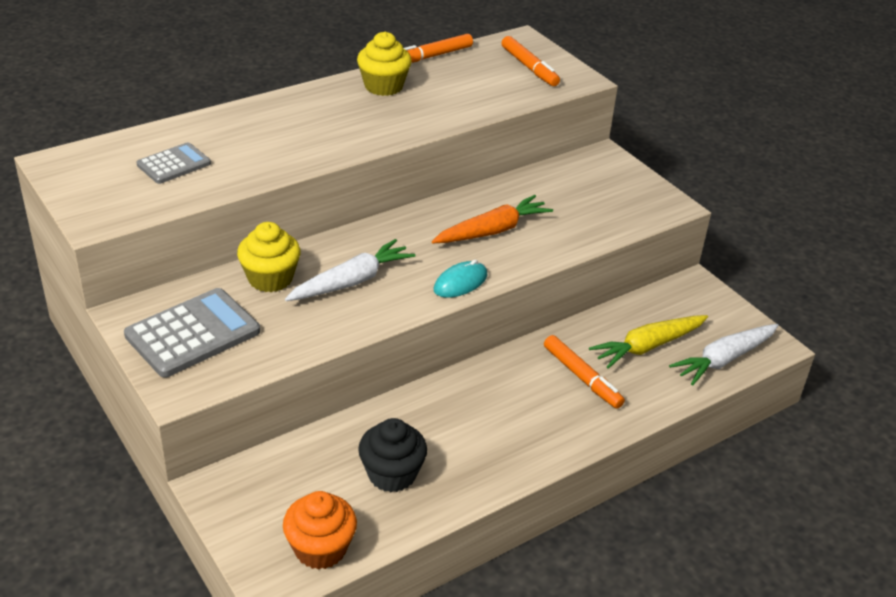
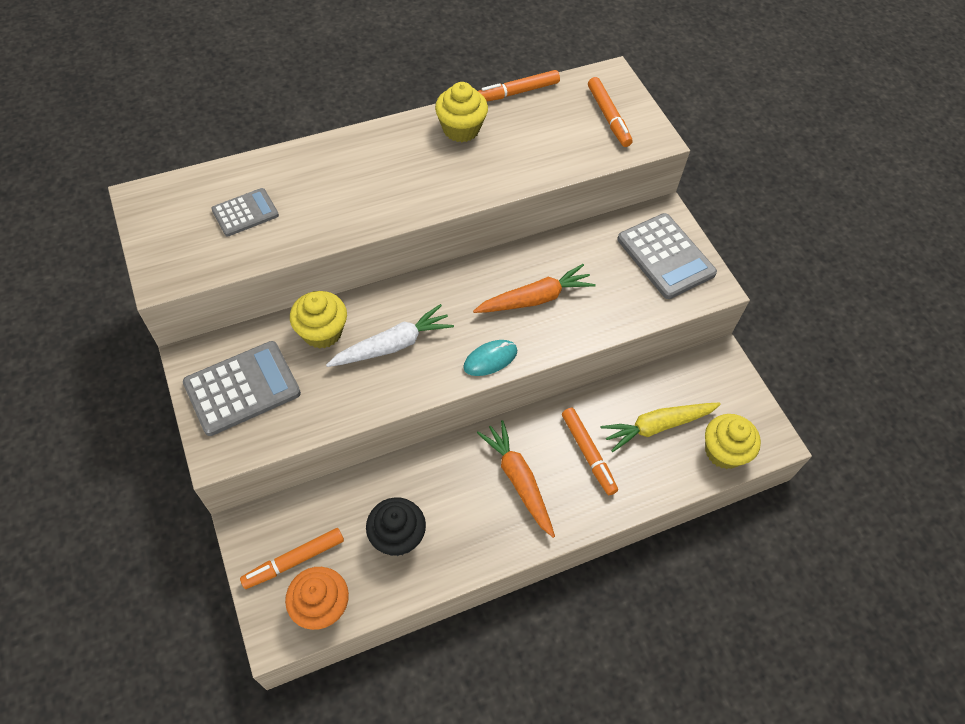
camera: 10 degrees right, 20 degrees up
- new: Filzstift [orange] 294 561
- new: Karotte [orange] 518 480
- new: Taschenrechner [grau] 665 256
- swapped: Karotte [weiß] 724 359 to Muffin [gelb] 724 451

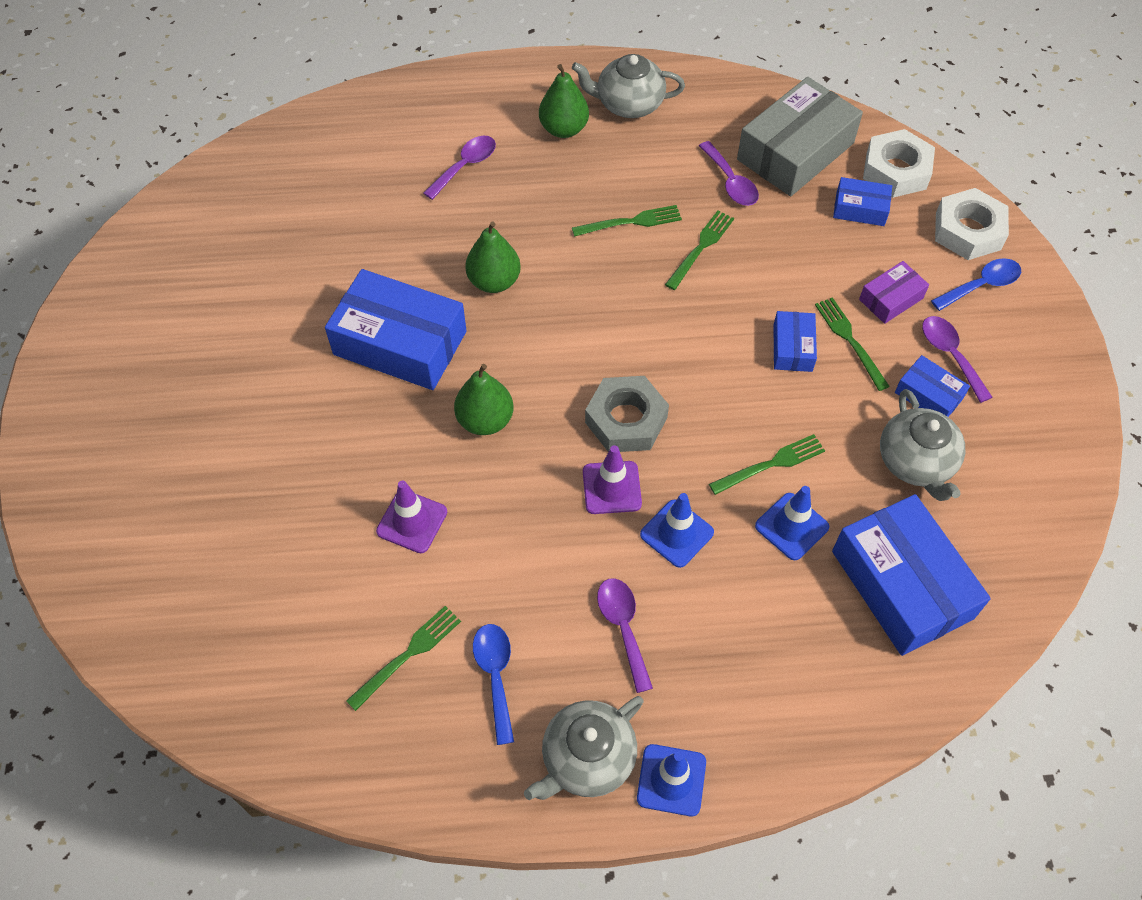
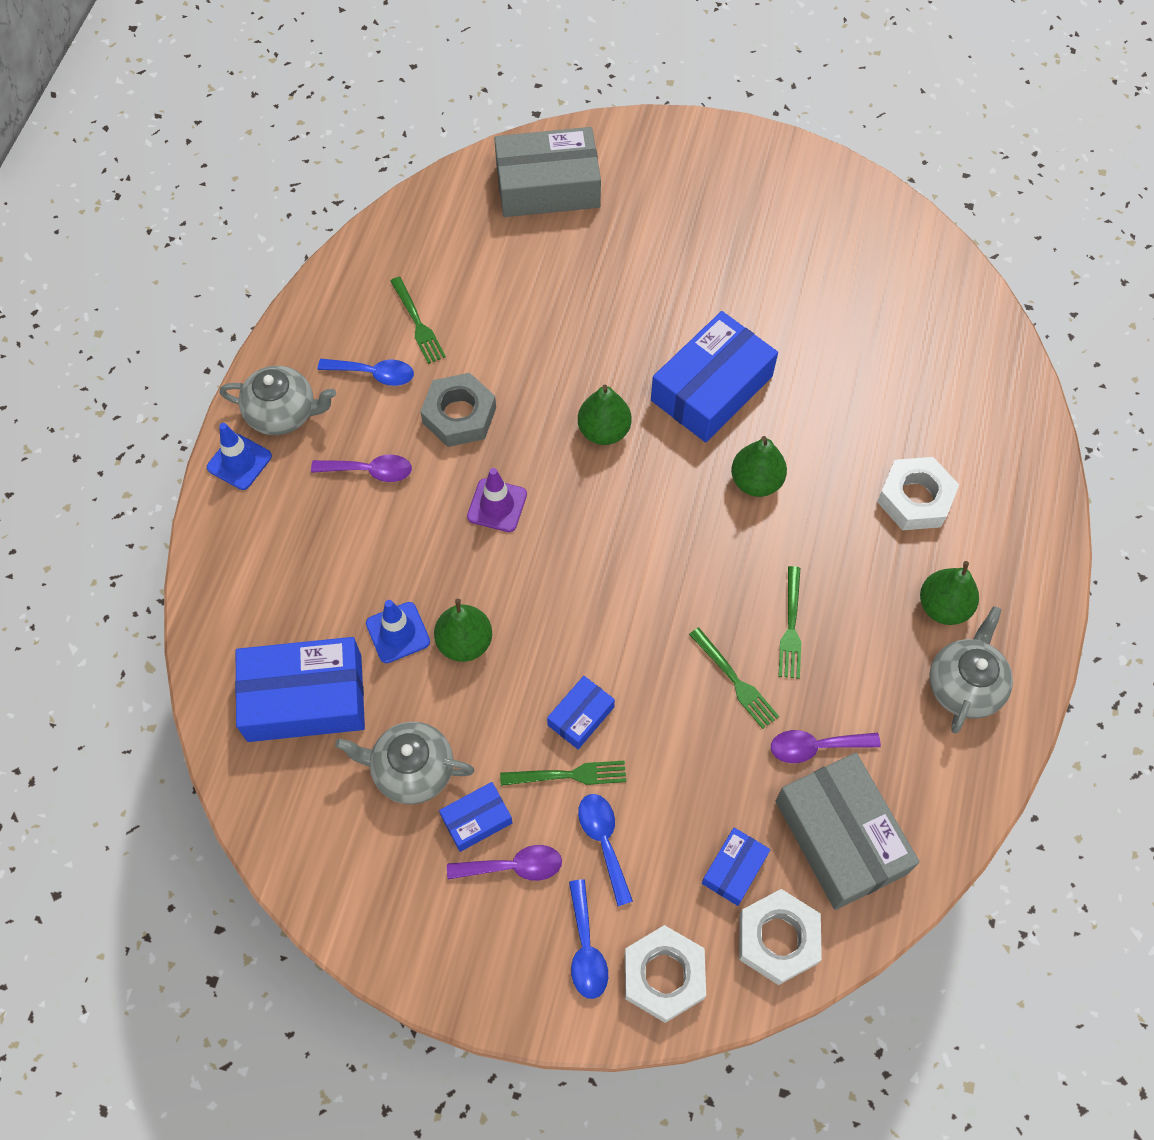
camera: 110 degrees right, 5 degrees up
- rotated: Teekanne [grau] 587 758 = 283 413 120 degrees clockwise
- shifted: Sechskantmutter [grau] 626 420 to 459 415
- swapped: Gabel [grün] 771 464 to Birne [grün] 465 642
- new: Schachtel [grau] 548 186
- rotated: Schachtel [blau] 792 348 = 581 716 75 degrees counterclockwise
- swapped: Schachtel [lila] 891 299 to Löffel [blau] 603 841
- swapped: Löffel [lila] 465 166 to Sechskantmutter [weiß] 915 498
- gone: Leitkegel [lila] 412 521
- gone: Leitkegel [blau] 676 533

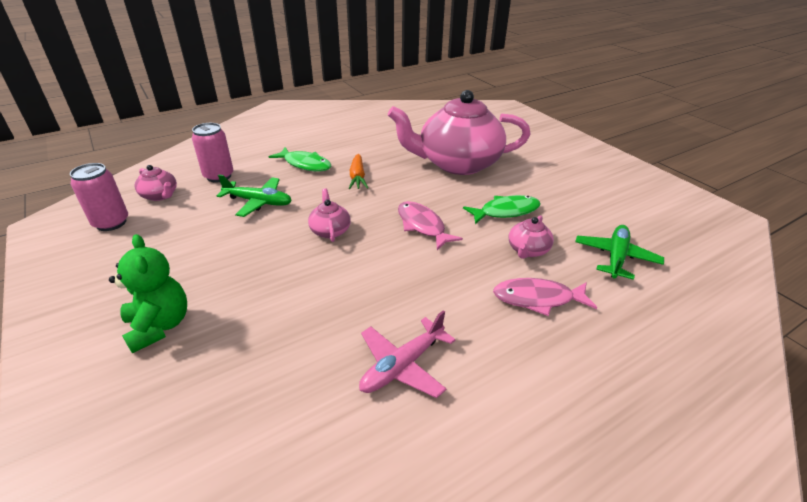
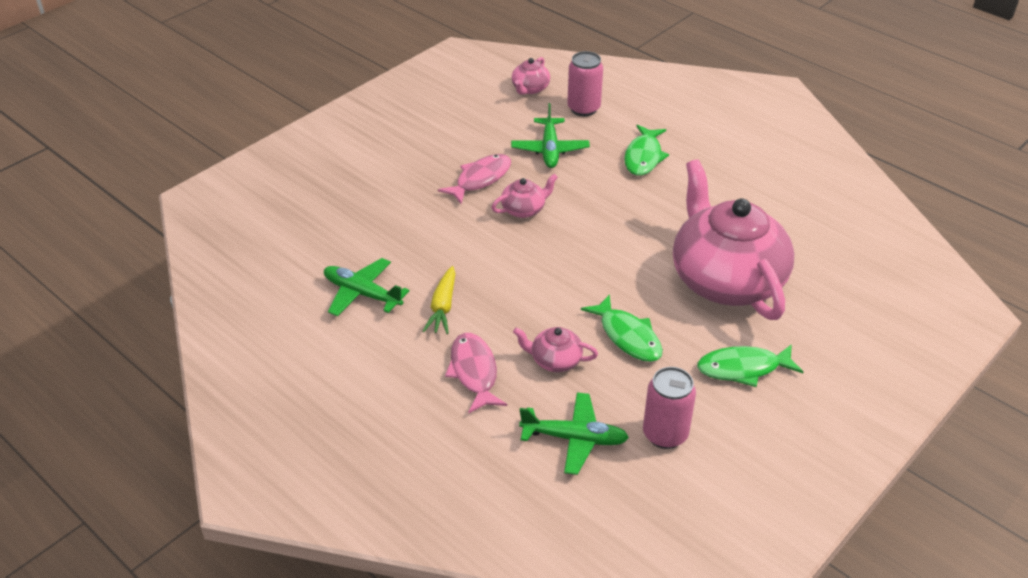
camera: 75 degrees right, 5 degrees up
- repainted: Flugzeug [rosa] 402 366 to Flugzeug [grün] 362 293
- new: Karotte [gelb] 443 307
- shifted: Fisch [rosa] 422 226 to 480 179
- shifted: Dose [rosa] 111 223 to 665 434
- new: Fisch [grün] 743 368
- gone: Teddybär [grün] 159 326
- gone: Karotte [orange] 357 177

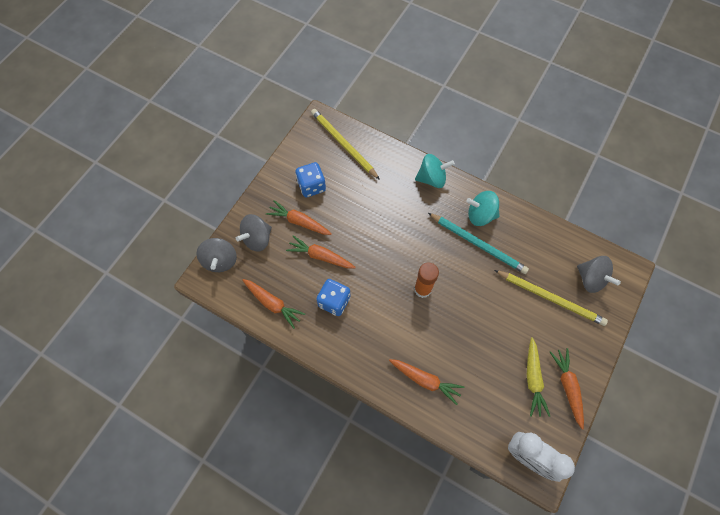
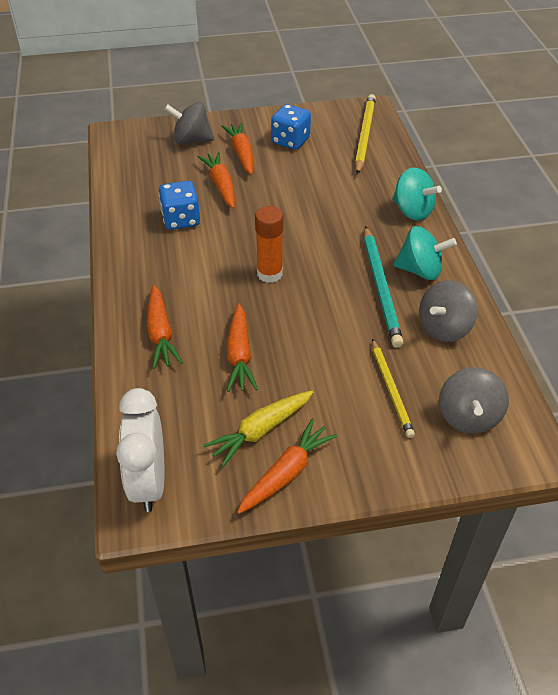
camera: 50 degrees right, 20 degrees down
- shifted: Karotte [orange] 273 304 to 239 355
- scaled: Bleistift [gelb] 550 298 = 391 390 x0.66
- rotated: Kreisel [türkis] 480 215 = 420 270 135 degrees clockwise
- shifted: Kreisel [grau] 220 260 to 444 328

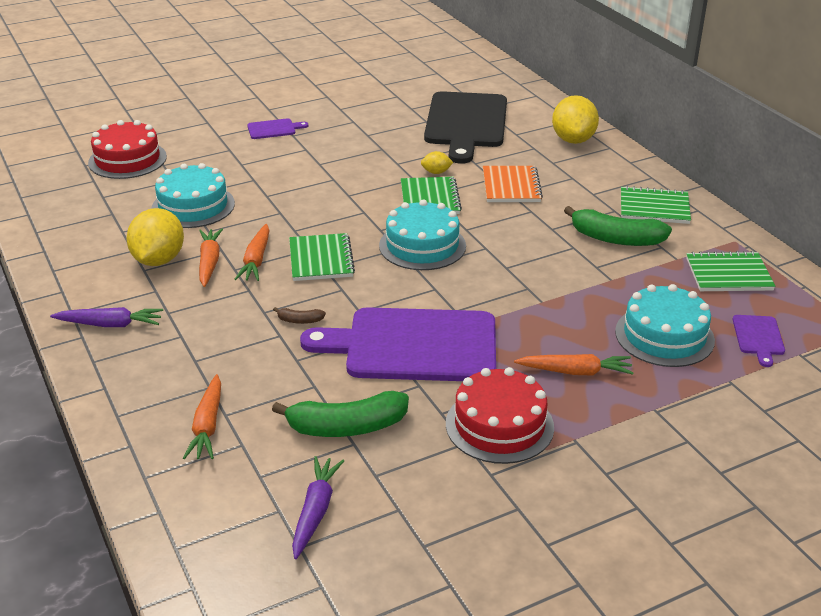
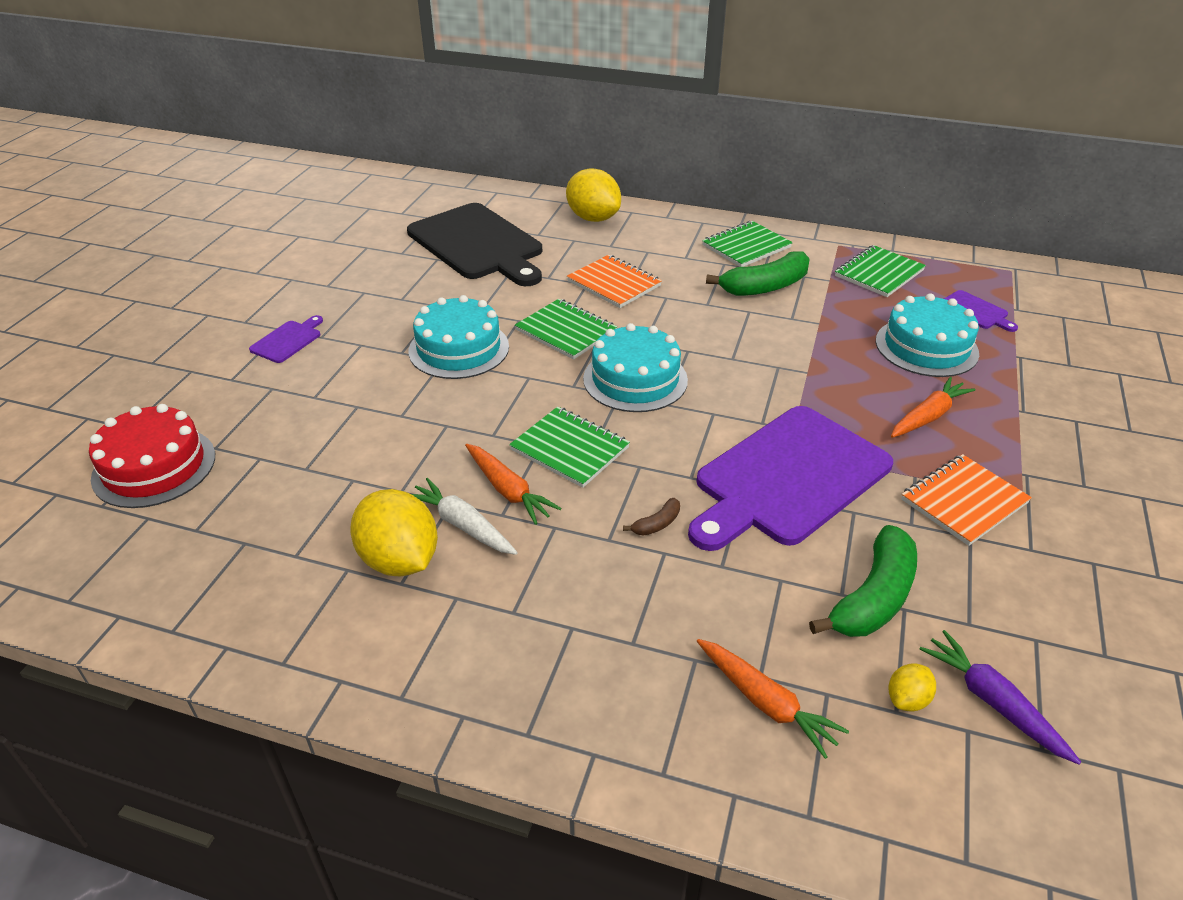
camera: 45 degrees left, 5 degrees up
- shifted: Kuchen [türkis] 193 206 to 459 349
- repainted: Karotte [orange] 209 262 to Karotte [weiß] 462 525
- shifted: Zitrone [gelb] 436 172 to 907 699
- swapped: Kuchen [rot] 499 425 to Notizbuch [orange] 964 501
- gone: Karotte [lila] 110 324

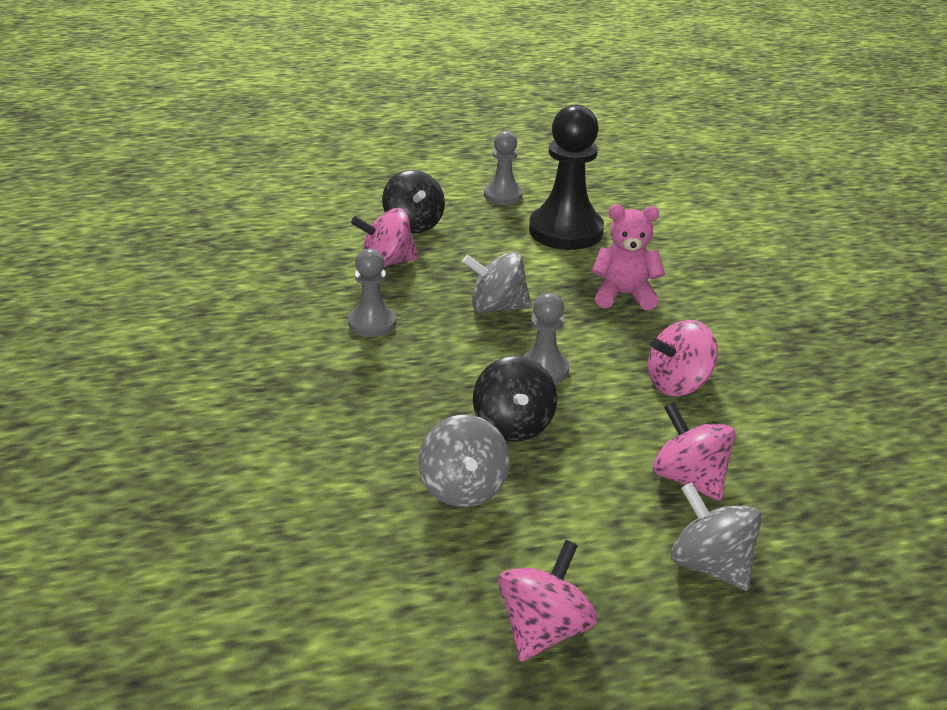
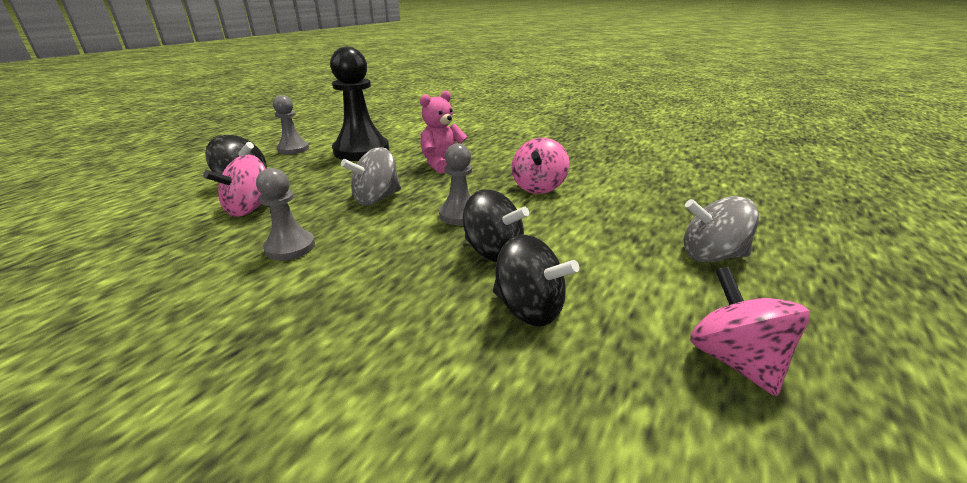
camera: 45 degrees left, 5 degrees down
- repainted: Kreisel [grau] 463 487 to Kreisel [schwarz] 529 308
- gone: Kreisel [rosa] 688 478

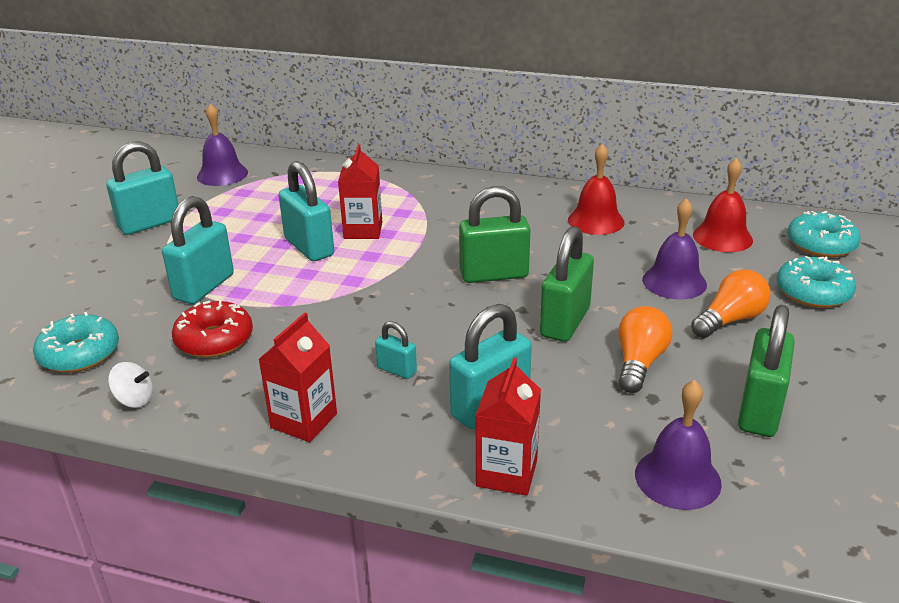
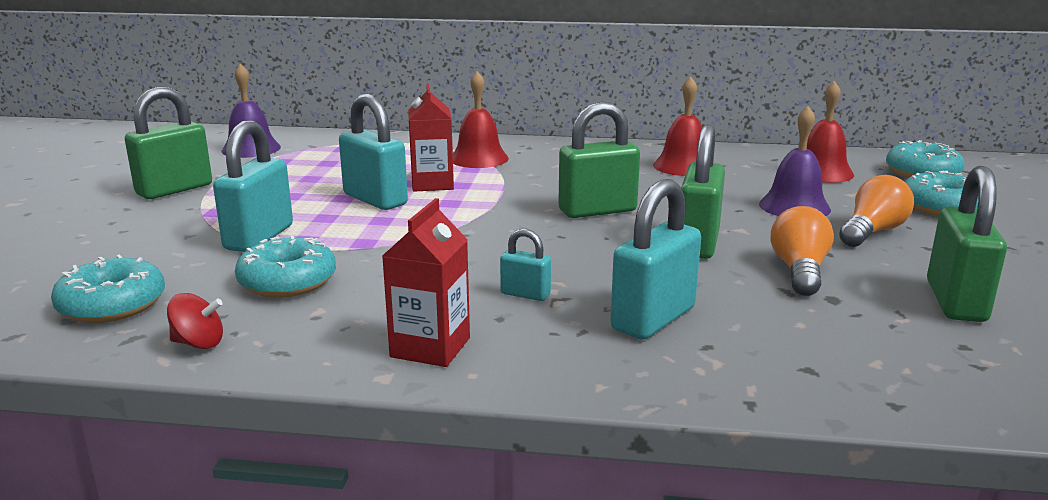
camera: 10 degrees left, 10 degrees down
- repainted: Vorhängeschloss [türkis] 149 224 to Vorhängeschloss [grün] 174 190
- repainted: Kreisel [weiß] 134 400 to Kreisel [rot] 198 343
- repainted: Donut [rot] 214 340 to Donut [türkis] 288 282
- new: Glocke [rot] 479 158
- gone: Getränkekarton [rot] 507 473
- gone: Glocke [lila] 677 478

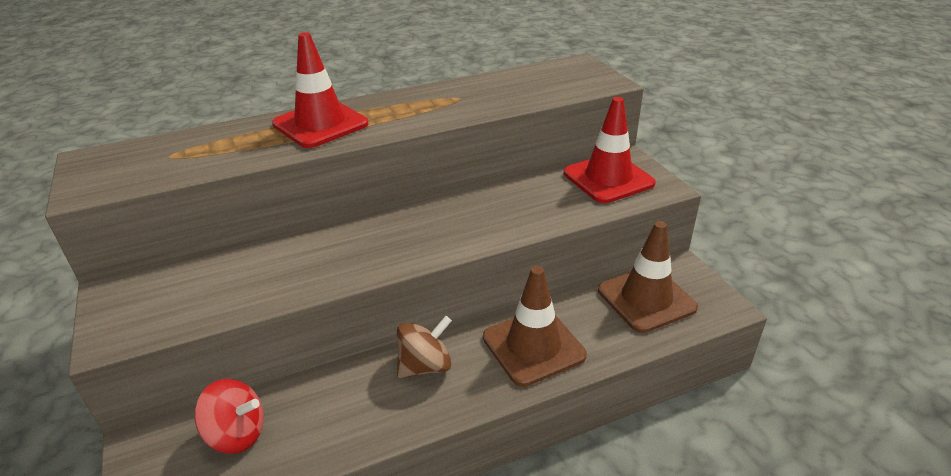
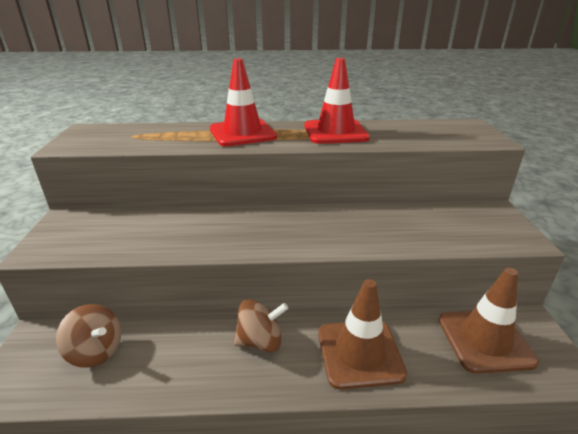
camera: 20 degrees right, 5 degrees down
- repainted: Kreisel [rot] 237 434 to Kreisel [braun] 96 351
- shifted: Leitkegel [rot] 608 178 to 335 132

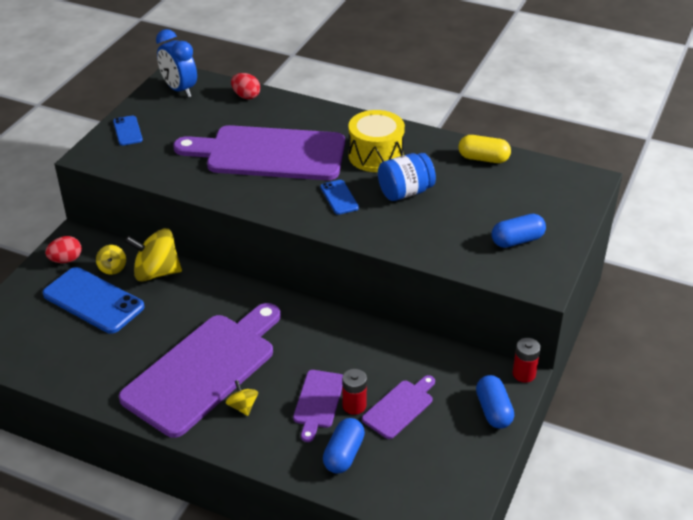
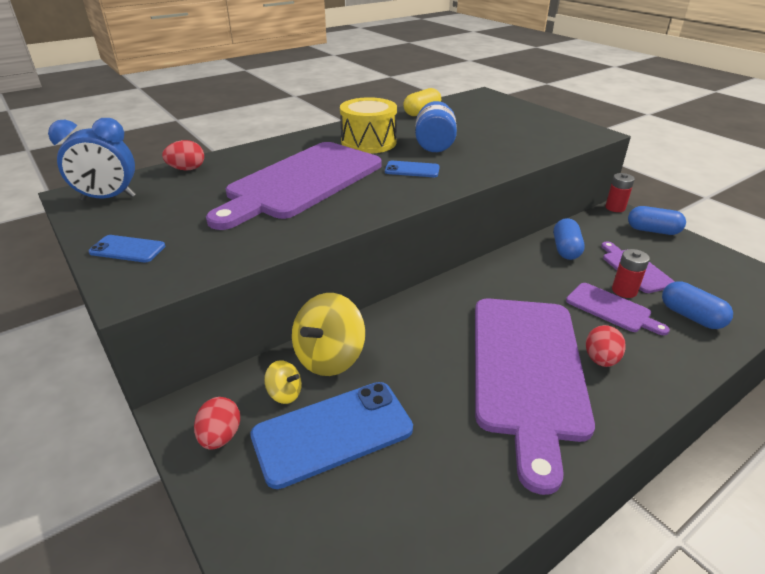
camera: 60 degrees left, 5 degrees down
- rotated: Schneidebrett [lila] 204 370 = 527 370 150 degrees counterclockwise
- shifted: Kapsel [blau] 517 240 to 565 249
- swapped: Kreisel [gelb] 242 406 to Ei [rot] 600 360

